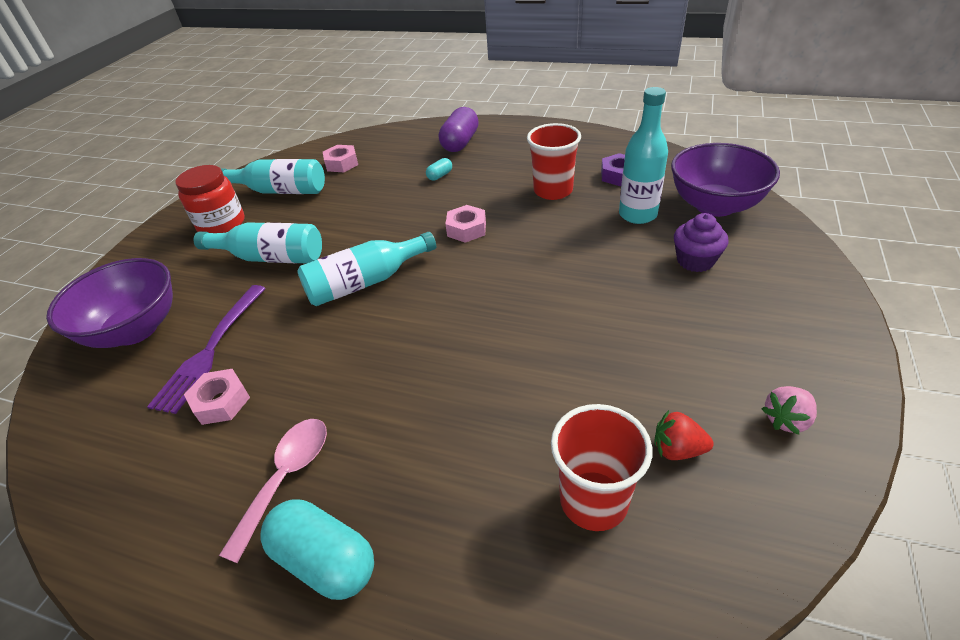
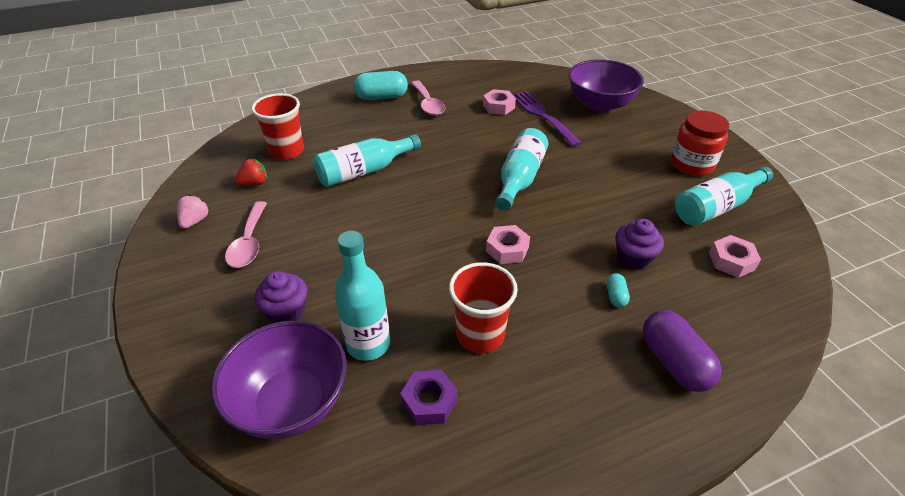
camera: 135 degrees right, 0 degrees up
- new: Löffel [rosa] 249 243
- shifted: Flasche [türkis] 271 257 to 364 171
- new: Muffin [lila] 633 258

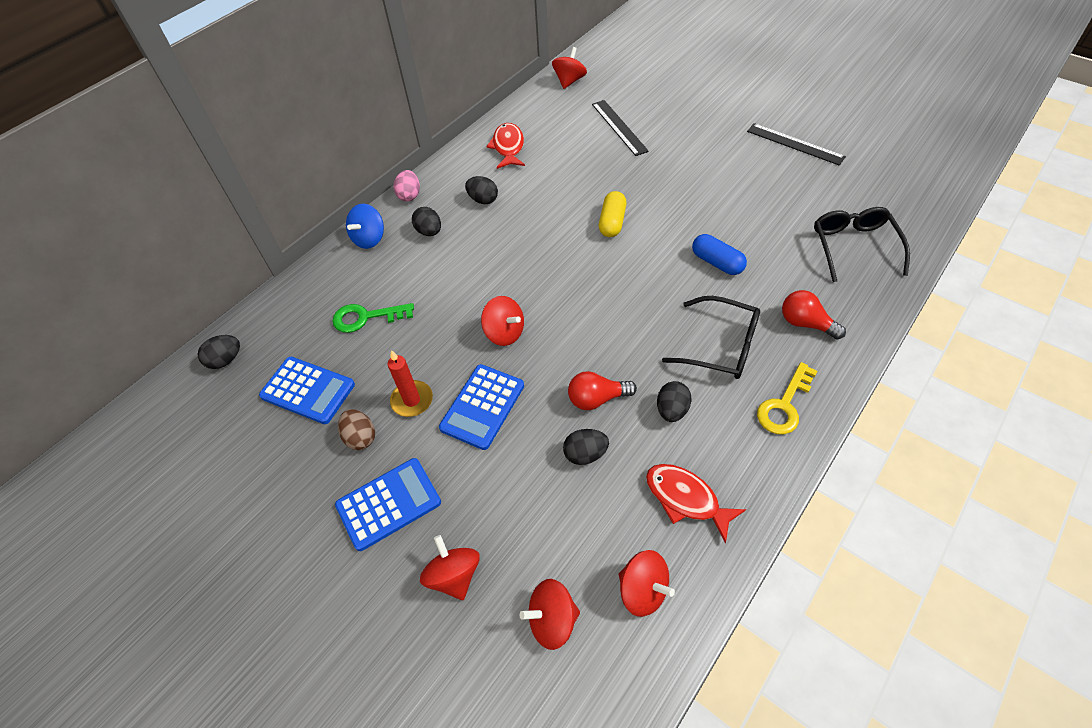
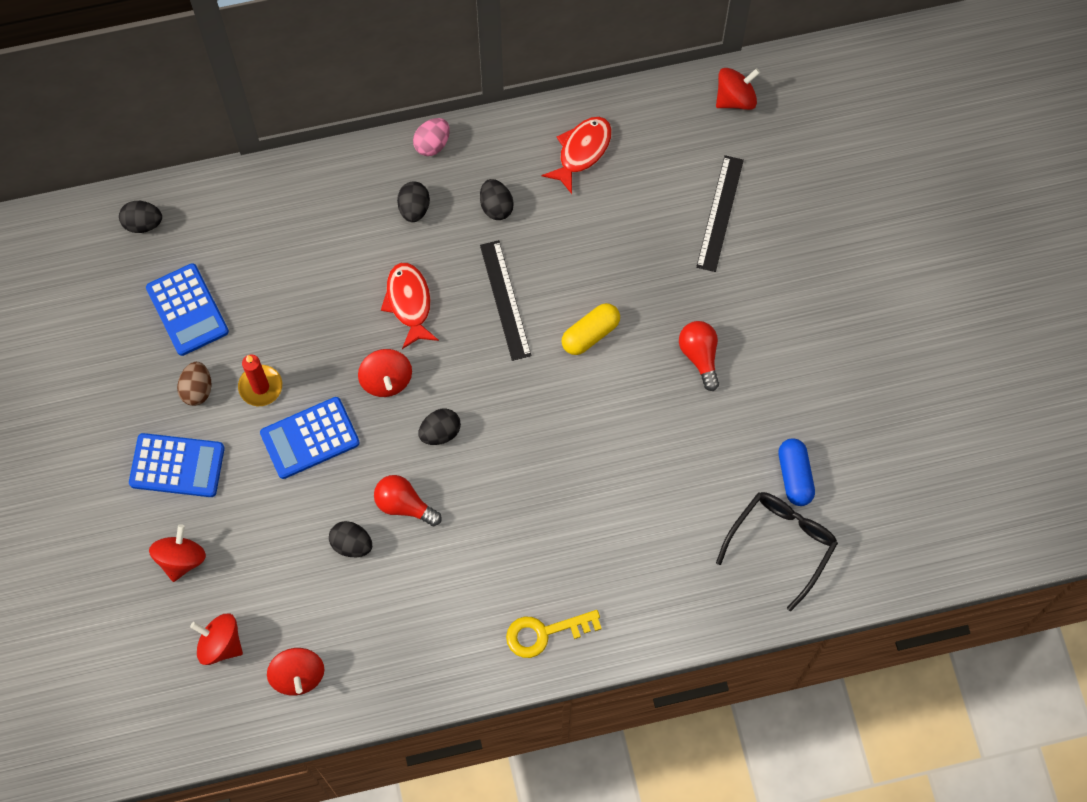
camera: 35 degrees right, 15 degrees up
- shifted: Fisch [rot] 686 499 to 409 303
- shifted: Ei [schwarz] 671 410 to 440 432
- shifted: Lineal [schwarz] 795 144 to 505 300
- shifted: Glühbirne [rot] 805 323 to 700 356
- shifted: Kapsel [blau] 717 262 to 795 476
- gone: Schlüssel [grün] 366 317
- gone: Kreisel [blau] 369 239
- gone: Brille [schwarz] 721 346

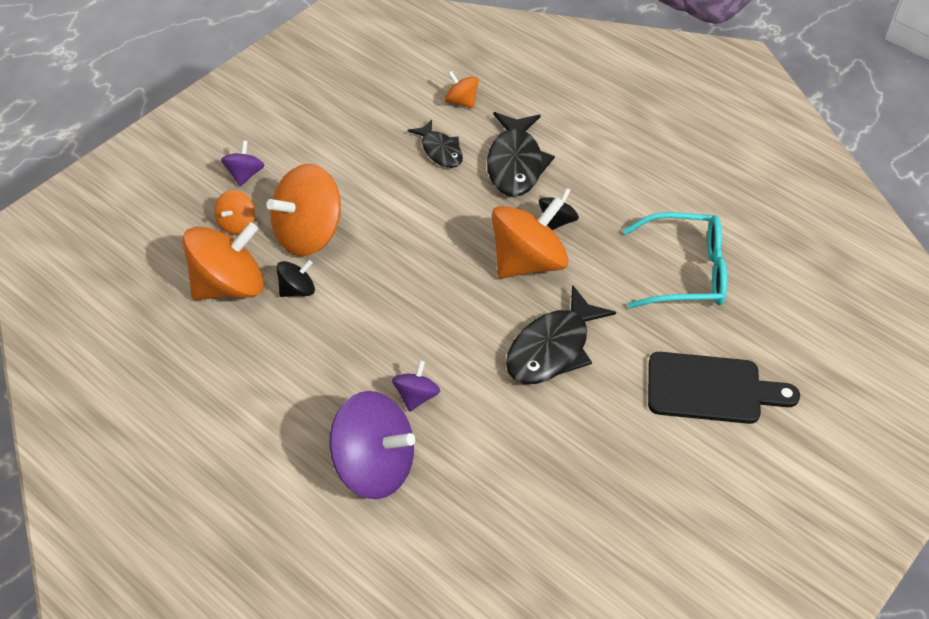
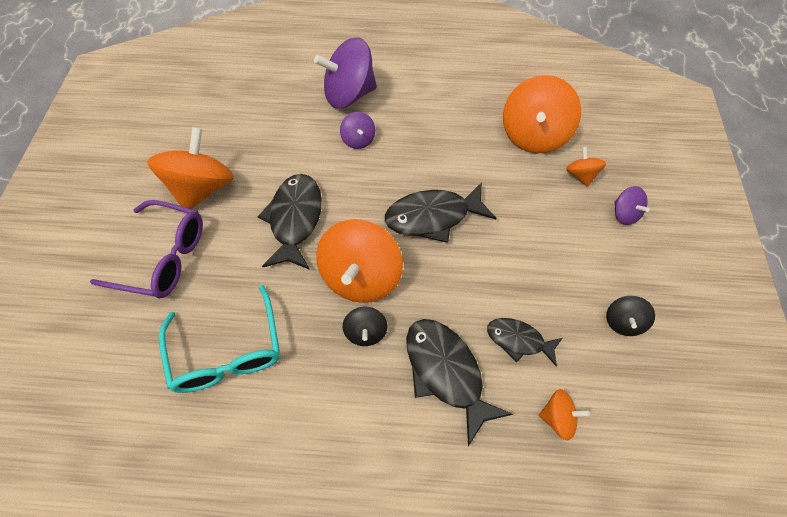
camera: 145 degrees right, 10 degrees up
- swapped: Schneidebrett [schwarz] 711 389 to Brille [lila] 163 257
- shifted: Kreisel [orange] 308 234 to 202 188
- rotated: Brille [türkis] 685 272 = 227 351 75 degrees counterclockwise
- new: Fisch [schwarz] 433 217
- shifted: Kreisel [schwarz] 297 290 to 623 322

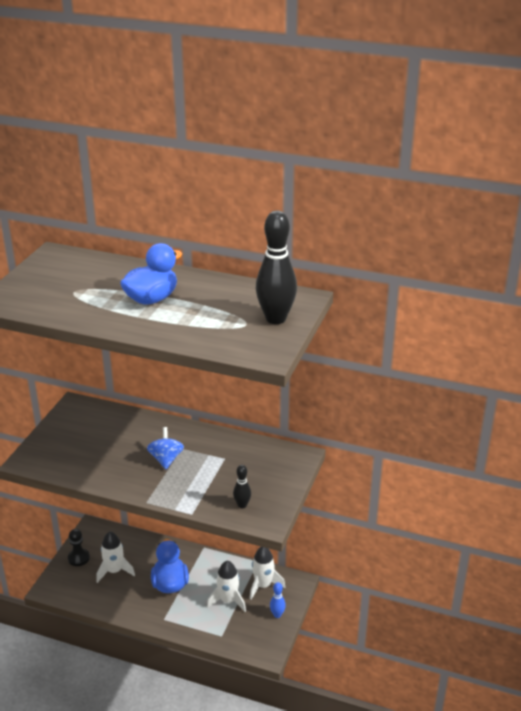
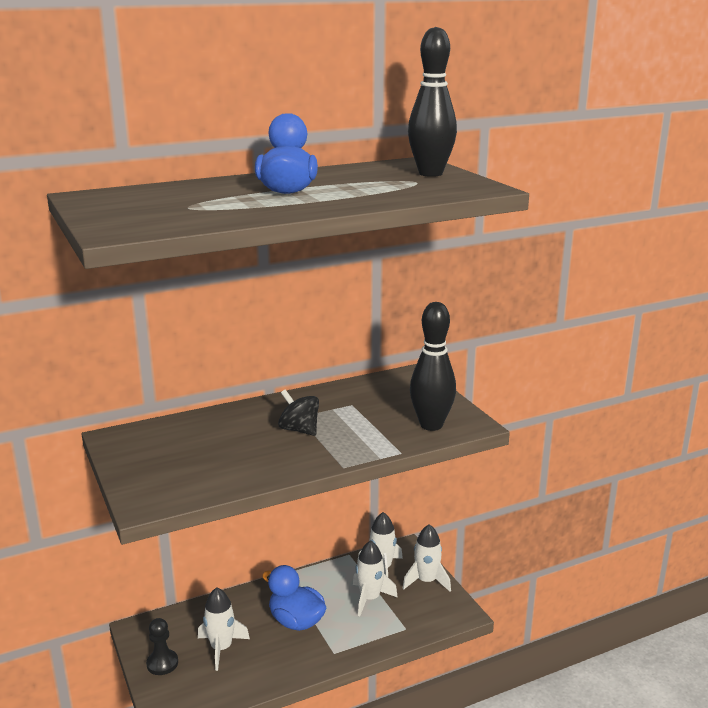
camera: 45 degrees left, 10 degrees down
- repainted: Kreisel [blau] 166 459 to Kreisel [schwarz] 299 430
- swapped: Bowlingkegel [blau] 277 615 to Rakete [weiß] 426 581
- scaled: Bowlingkegel [schwarz] 242 505 = 431 425 x2.07

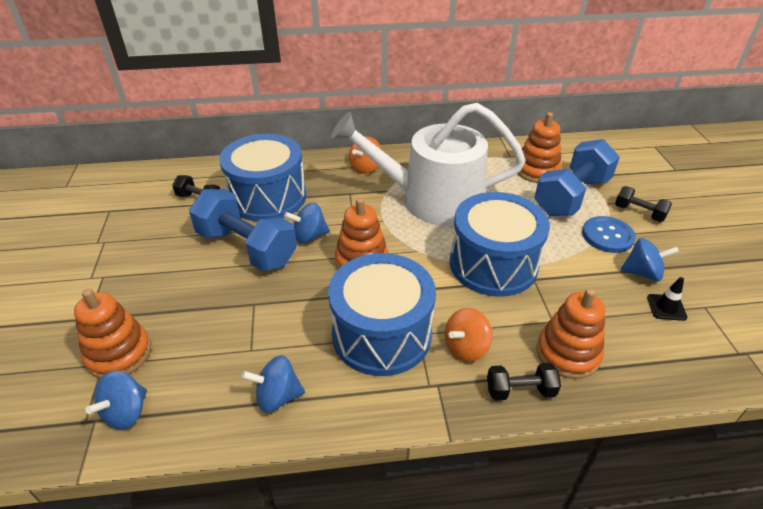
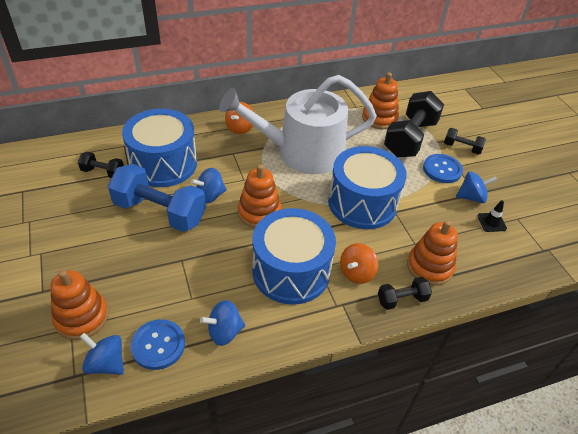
camera: 15 degrees left, 5 degrees up
- rotated: Kreisel [blau] 126 412 = 106 363 105 degrees clockwise
- new: Knopf [blau] 158 345
- repainted: Hantel [blau] 571 196 to Hantel [schwarz] 410 138

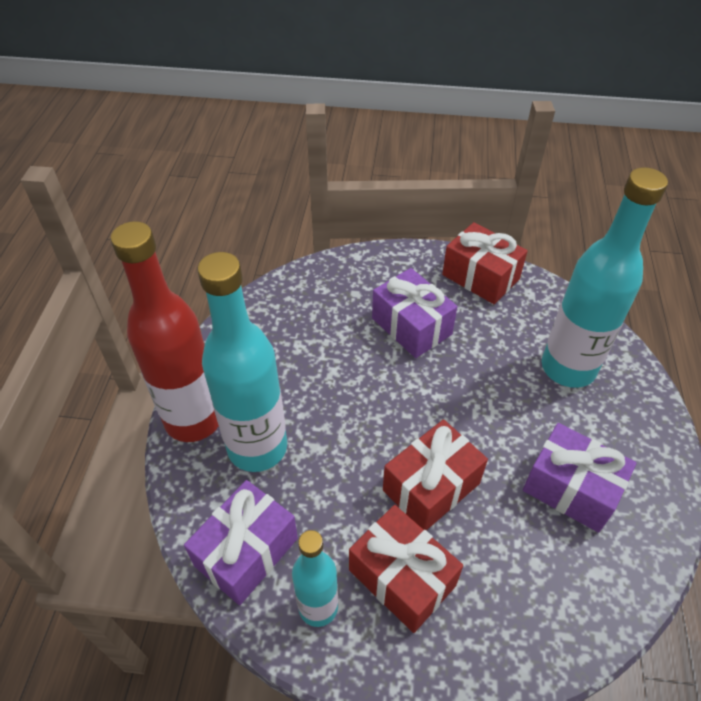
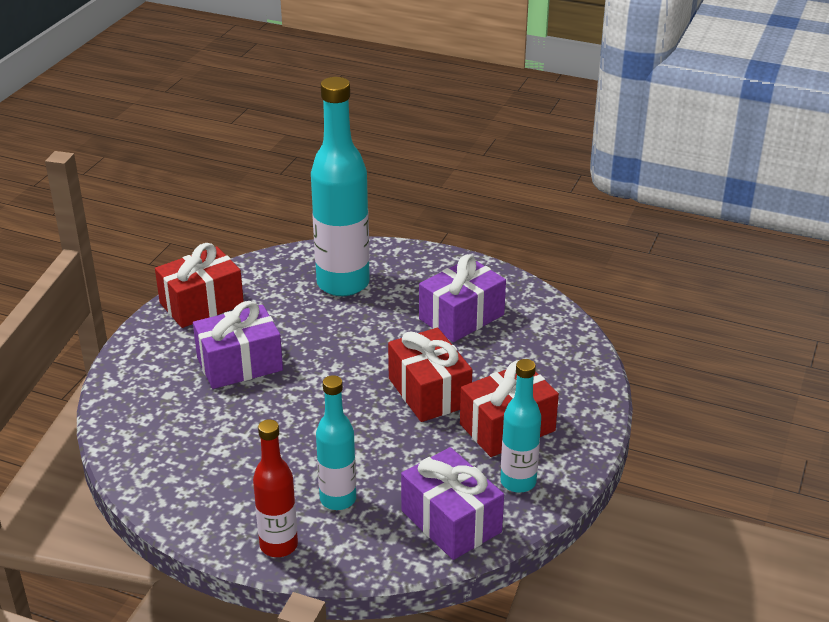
camera: 75 degrees left, 15 degrees down
- scaled: Flasche [rot] 194 419 = 278 545 x0.56
- scaled: Flasche [türkis] 257 447 = 338 499 x0.56

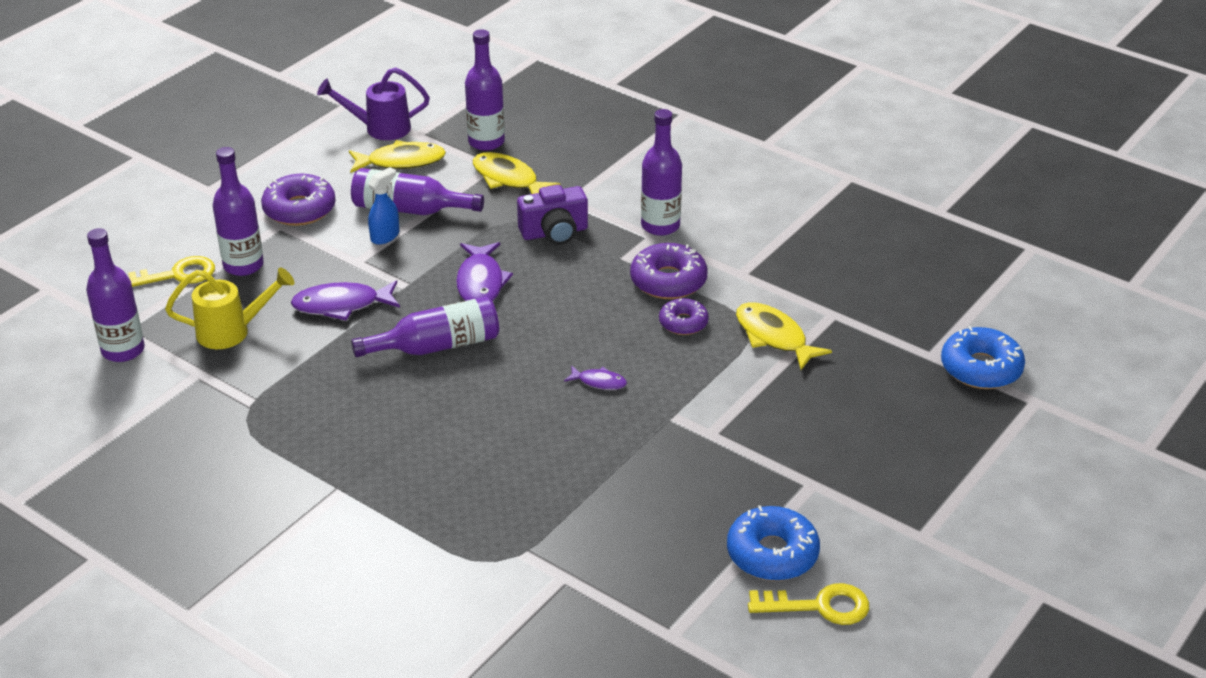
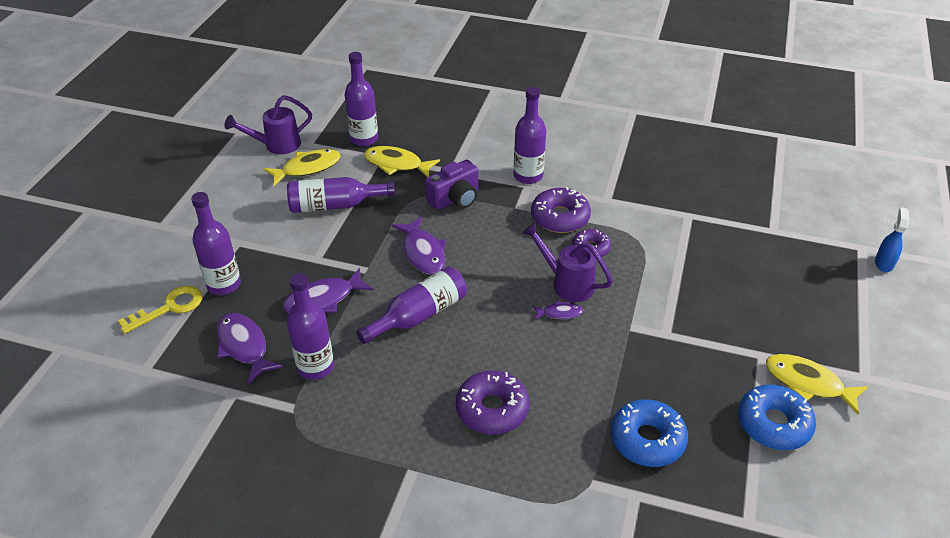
camera: 20 degrees left, 5 degrees up
- swapped: Gießkanne [gelb] 232 331 to Fisch [lila] 244 346
- shifted: Flasche [lila] 123 350 to 315 367
- shifted: Donut [lila] 299 209 to 492 409
- new: Gießkanne [lila] 566 283
- shifted: Donut [blau] 981 368 to 647 440
- shifted: Fisch [gelb] 774 337 to 808 383
- shifted: Sprühflasche [blau] 385 236 to 884 263
- gone: Schlüssel [gelb] 819 606

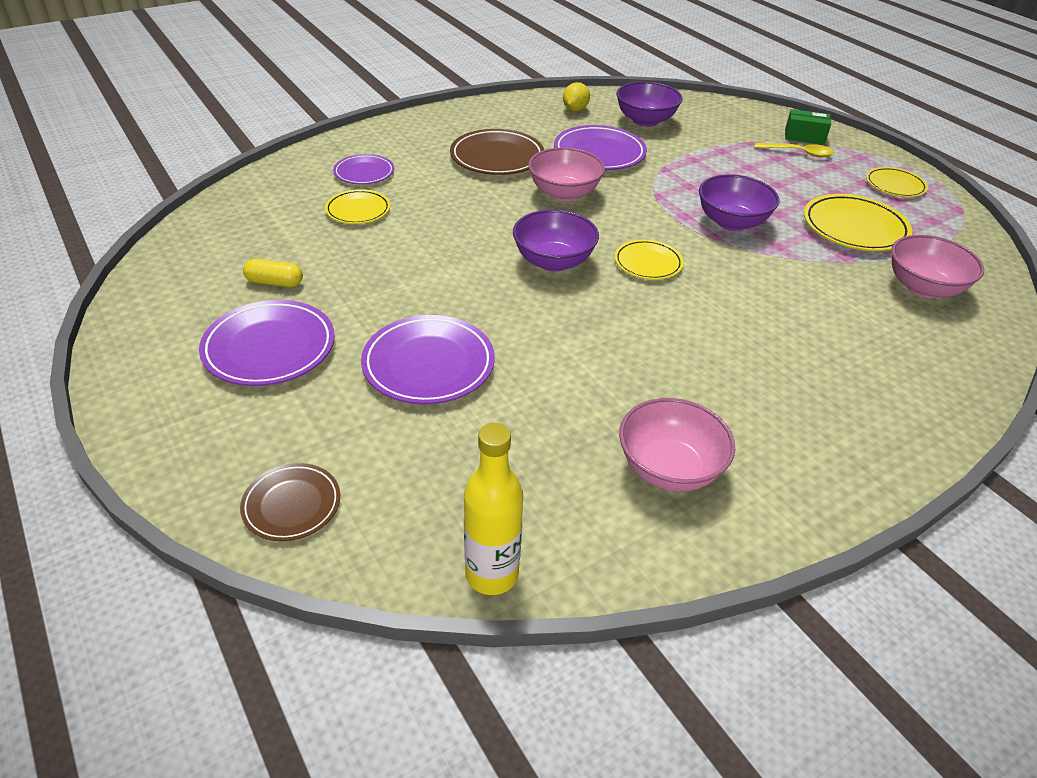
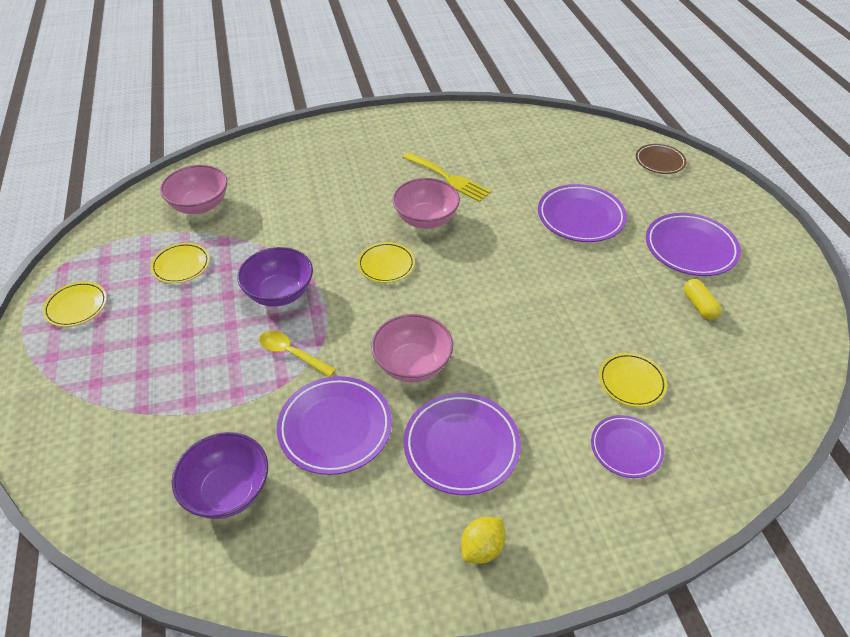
camera: 160 degrees left, 5 degrees up
- scaled: Teller [gelb] 854 228 = 181 265 x0.61
- shifted: Löffel [gelb] 798 153 to 292 354
- shifted: Schüssel [rosa] 669 468 to 426 219
- new: Gabel [gelb] 448 178
- repainted: Teller [braun] 497 157 to Teller [lila] 461 446
- shifted: Zitrone [gelb] 575 109 to 482 548
- rotated: Kapsel [gelb] 275 282 = 699 305 45 degrees clockwise
- gone: Flasche [gelb] 492 574
- gone: Schüssel [lila] 553 261
- gone: Schachtel [grün] 804 137

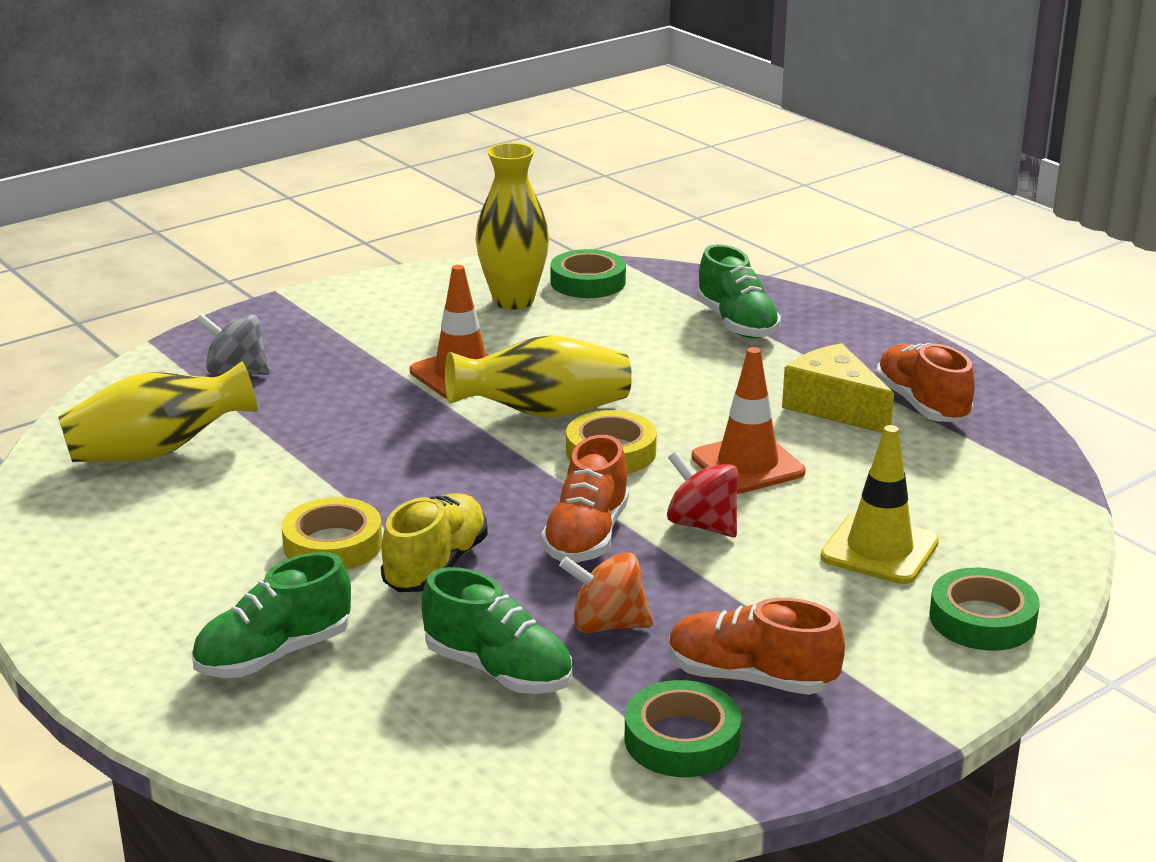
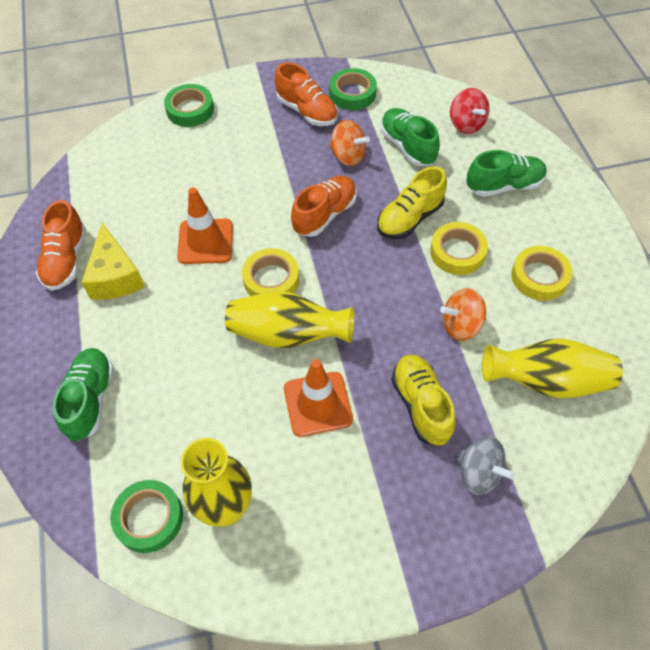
camera: 155 degrees left, 30 degrees up
- new: Schuh [gelb] 421 405
- new: Kreisel [orange] 461 325
- shifted: Kreisel [rot] 702 525 to 466 124
- new: Klebeband [gelb] 539 277
- gone: Leitkegel [gelb] 879 550

